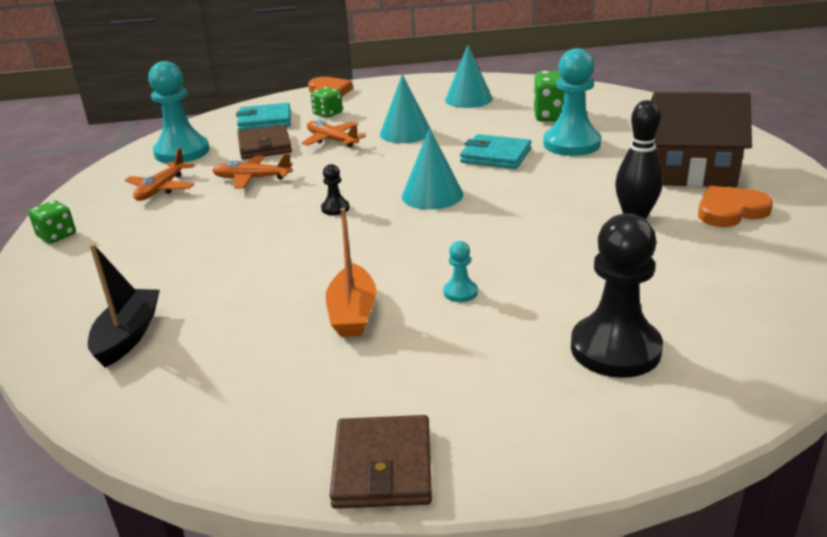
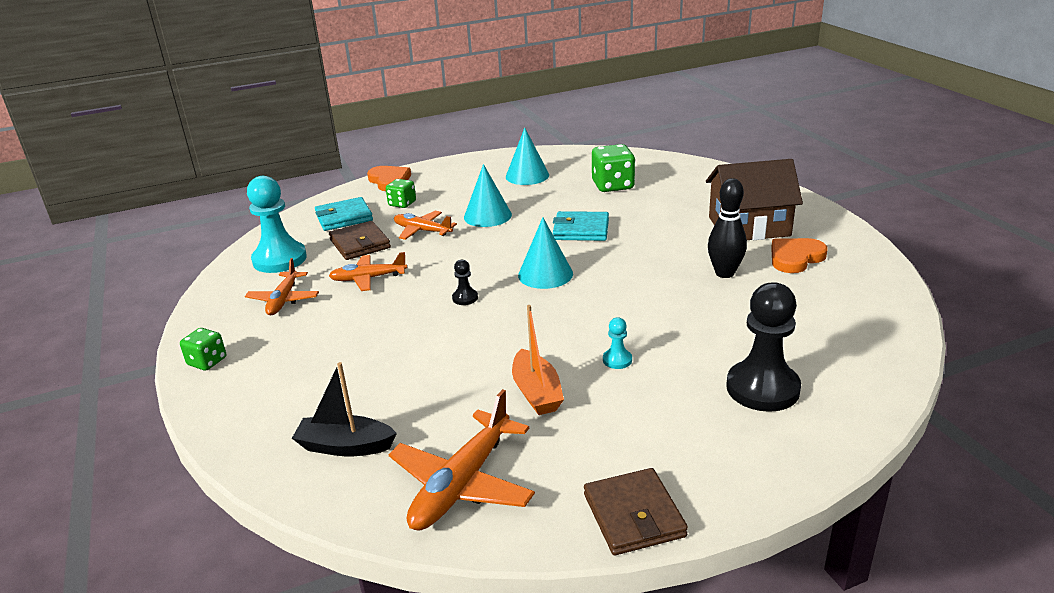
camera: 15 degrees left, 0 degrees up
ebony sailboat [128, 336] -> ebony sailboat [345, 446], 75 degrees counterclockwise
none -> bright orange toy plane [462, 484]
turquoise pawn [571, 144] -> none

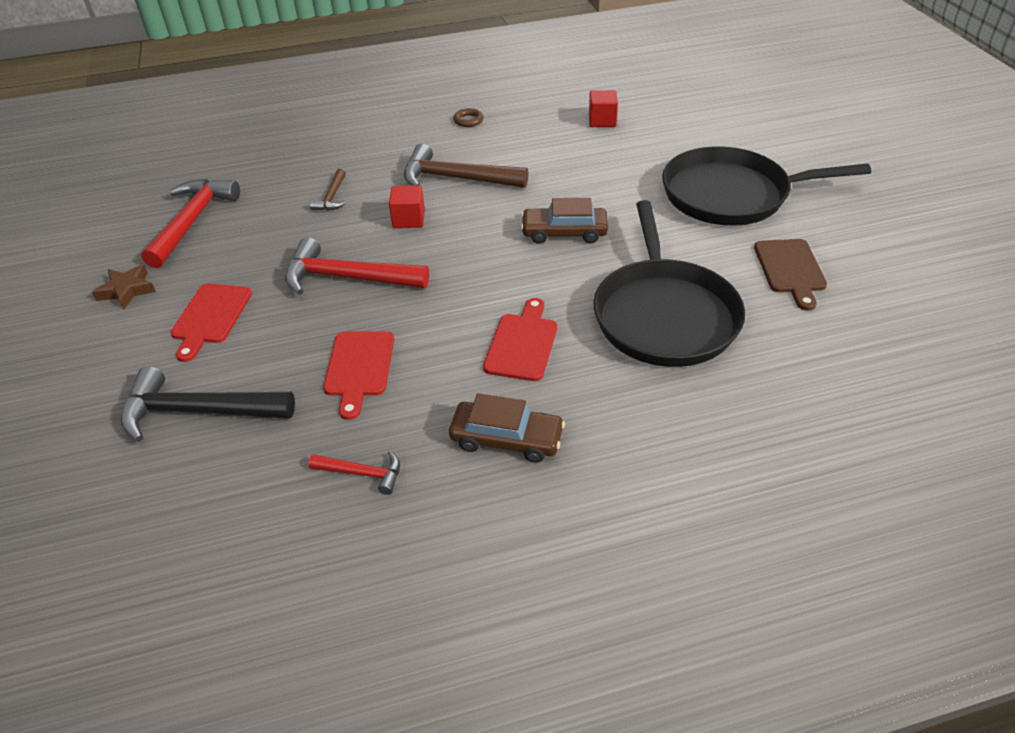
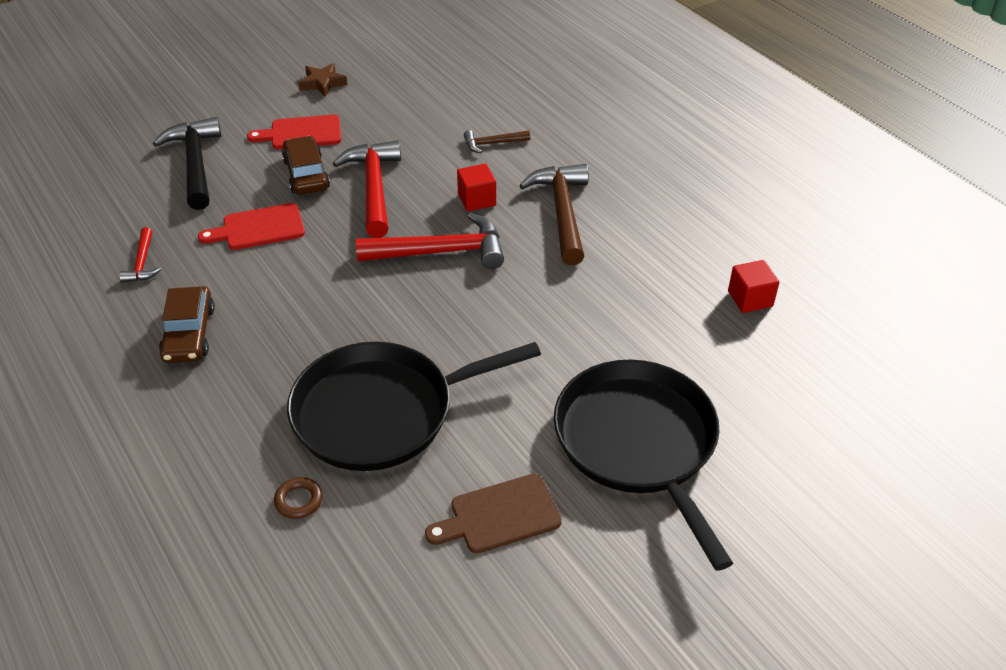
camera: 70 degrees right, 0 degrees up
brown torus [468, 120] -> brown torus [299, 500], move
brown car [564, 232] -> brown car [306, 174], move
scarlet carpenter's hammer [192, 221] -> scarlet carpenter's hammer [441, 252], move
scarlet cutting board [522, 343] -> none

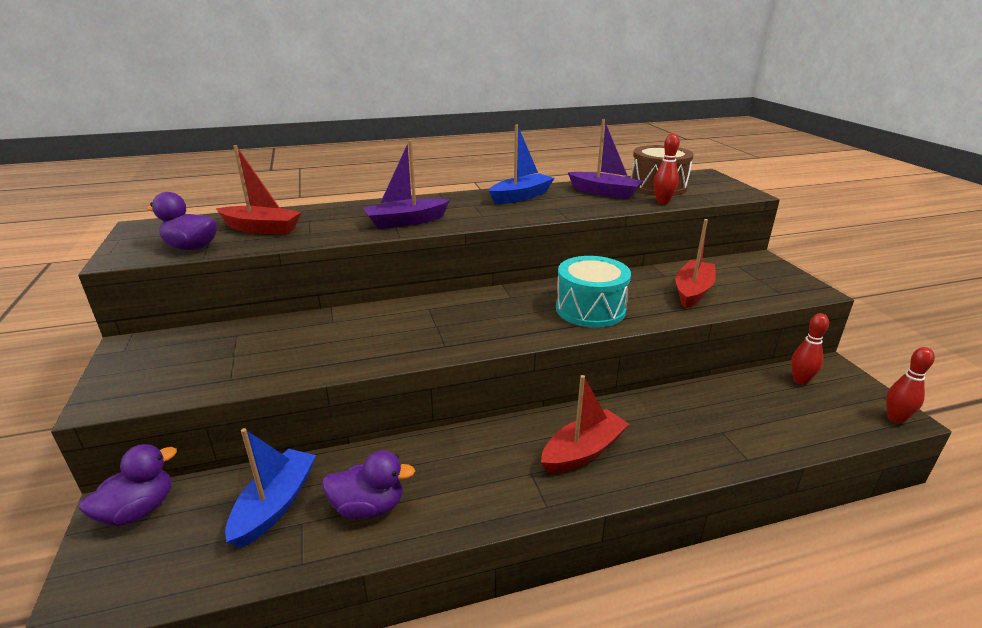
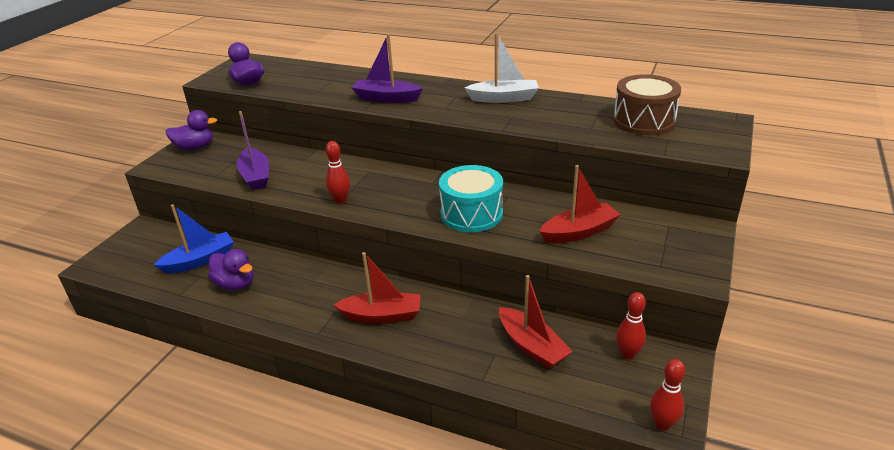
camera: 40 degrees right, 5 degrees up
royal purple duck [138, 510] -> royal purple duck [195, 147], move
royal purple sailboat [604, 192] -> royal purple sailboat [255, 176], move
scarlet tenpin [662, 202] -> scarlet tenpin [340, 200], move
blue sailboat [521, 197] -> snow-white sailboat [504, 98]
scarlet sailboat [261, 229] -> scarlet sailboat [532, 346], move

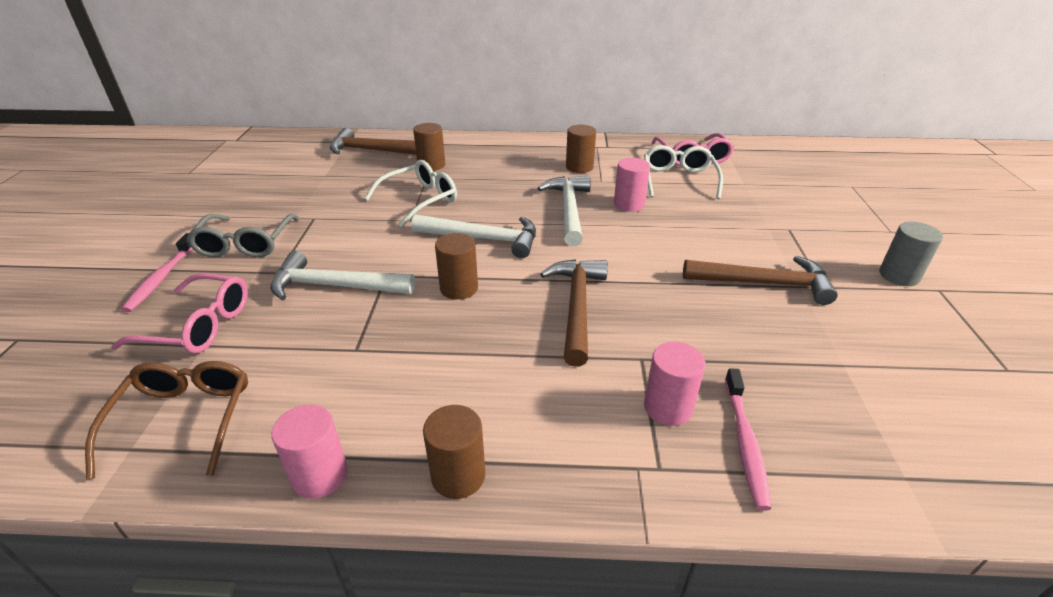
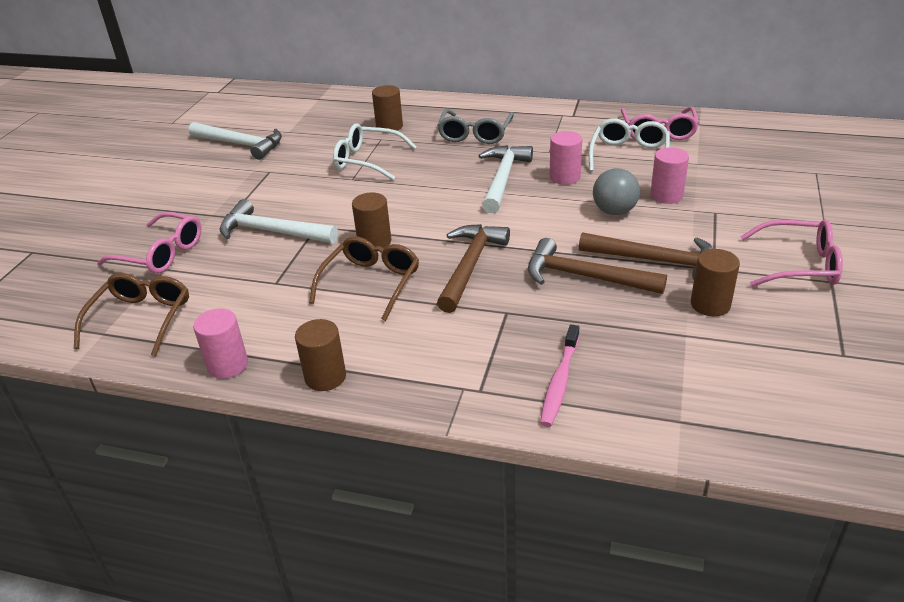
camera: 15 degrees right, 0 degrees up
snow-white carpenter's hammer [483, 239] -> snow-white carpenter's hammer [241, 144], move
none -> brown spectacles [371, 283]
snow-white spectacles [420, 200] -> snow-white spectacles [367, 160], 135 degrees counterclockwise
gray spectacles [245, 244] -> gray spectacles [475, 134], move
brown carpenter's hammer [373, 150] -> brown carpenter's hammer [584, 276], move
none -> gray play ball [614, 211]
pink cylinder [668, 407] -> pink cylinder [666, 195], move
brown cylinder [579, 167] -> brown cylinder [710, 304], move
gray cylinder [899, 275] -> pink spectacles [799, 265]
pink tooth brush [162, 278] -> none

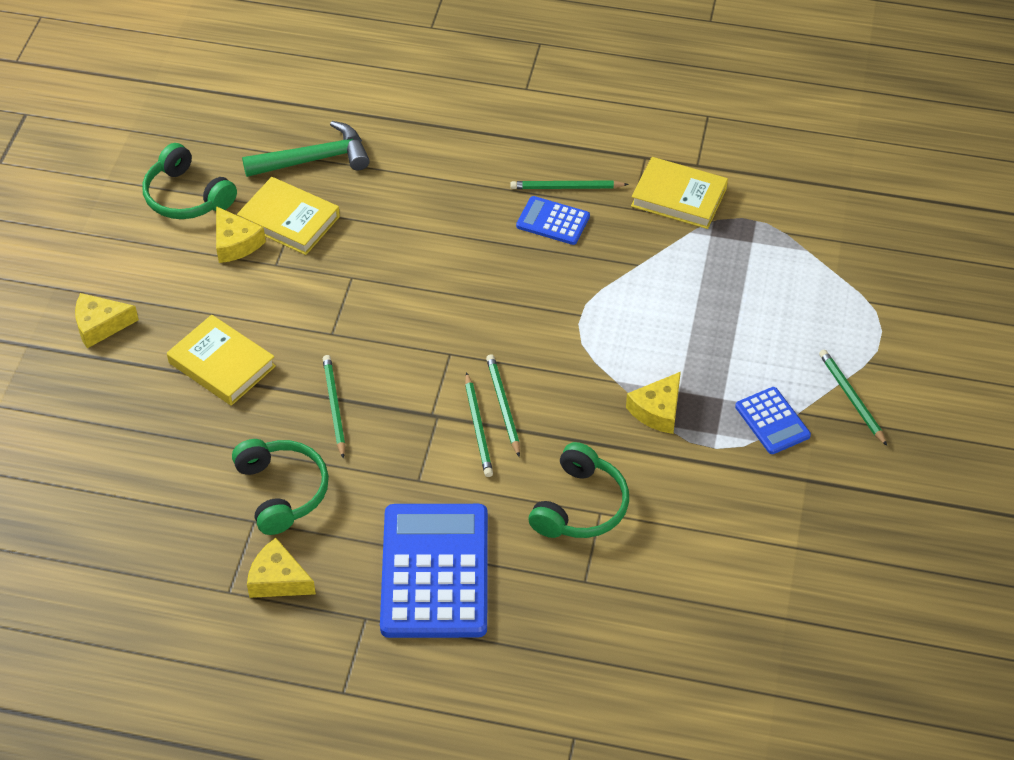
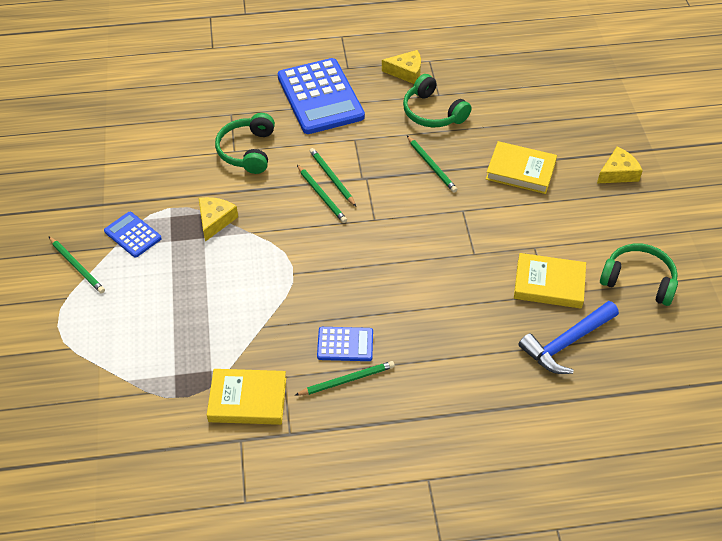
camera: 160 degrees right, 0 degrees up
emerald carpenter's hammer [315, 159] -> blue carpenter's hammer [566, 343]
yellow cheese [235, 243] -> none

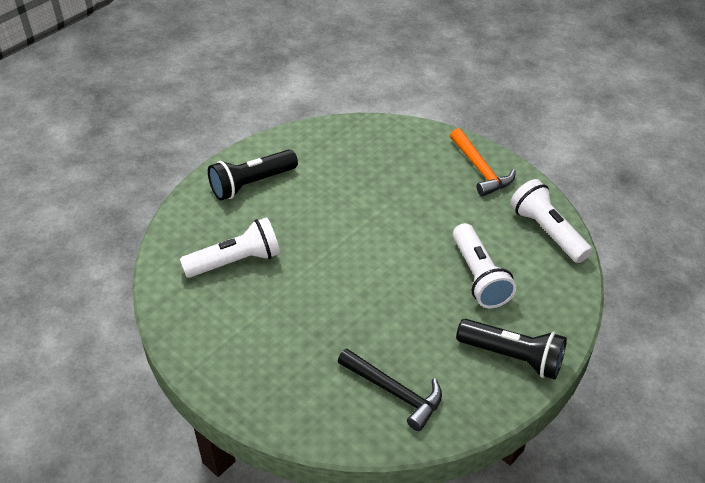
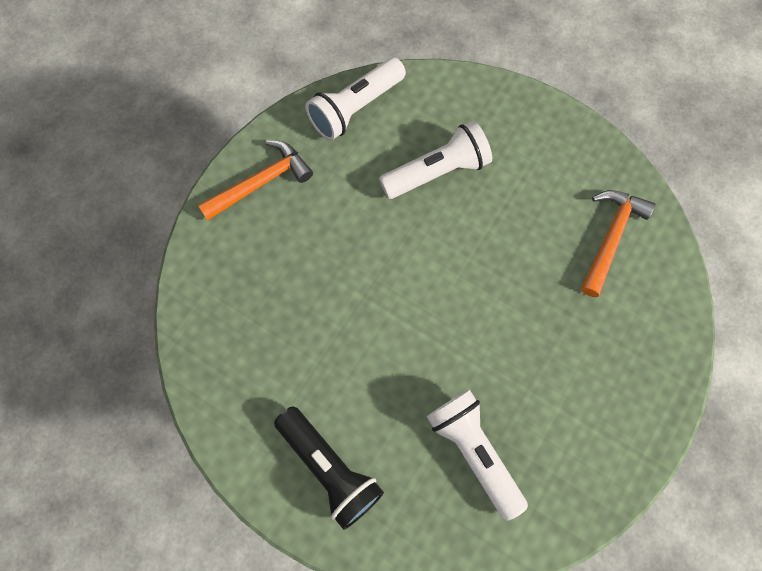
camera: 100 degrees left, 25 degrees up
ebony carpenter's hammer [394, 392] -> bright orange carpenter's hammer [610, 238]
ebony pocket torch [512, 356] -> none

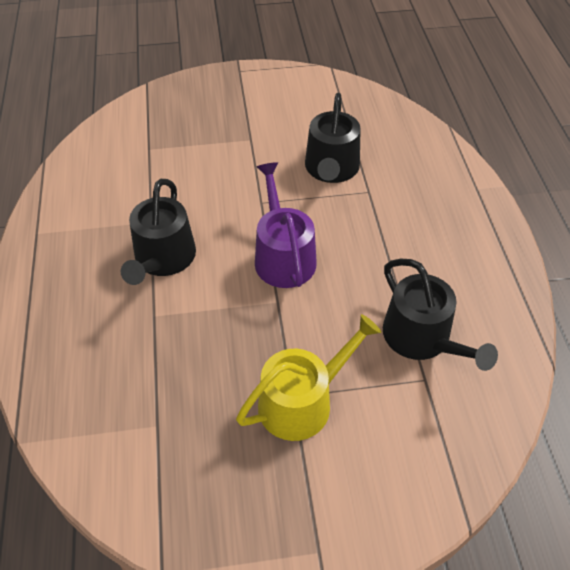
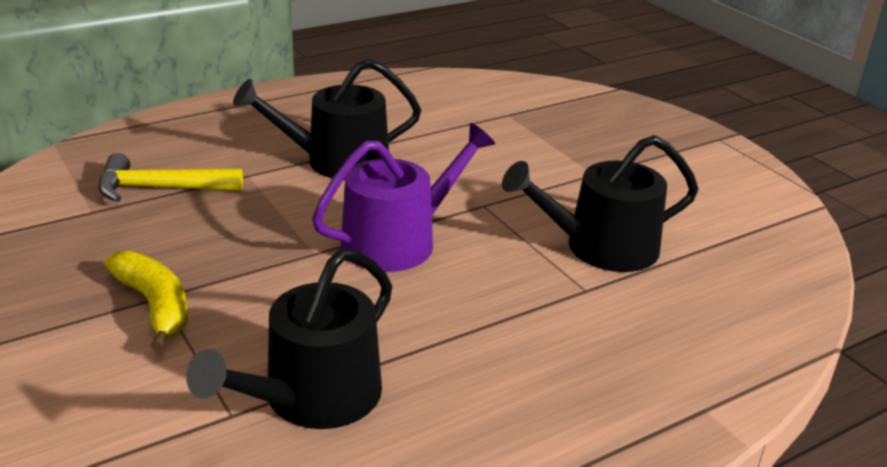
camera: 65 degrees right, 20 degrees down
none -> yellow carpenter's hammer [160, 188]
yellow watering pot [303, 401] -> yellow banana [155, 306]

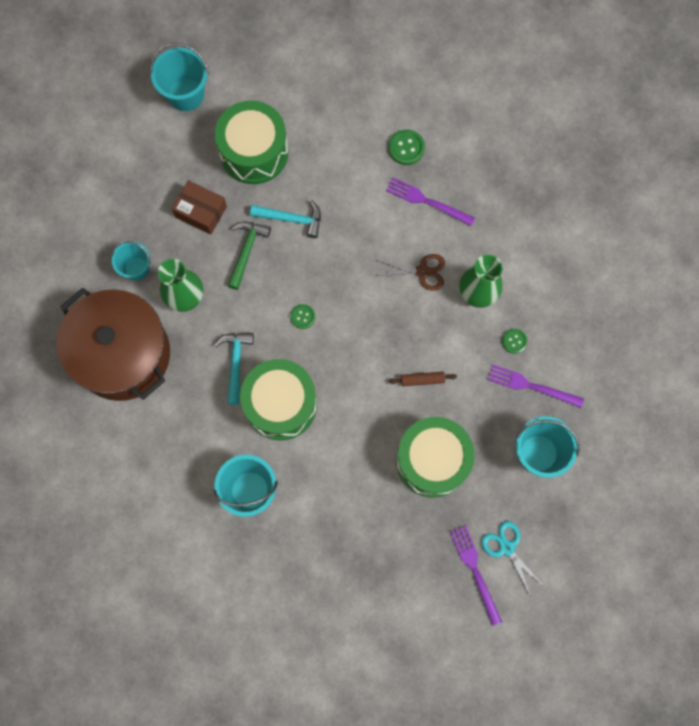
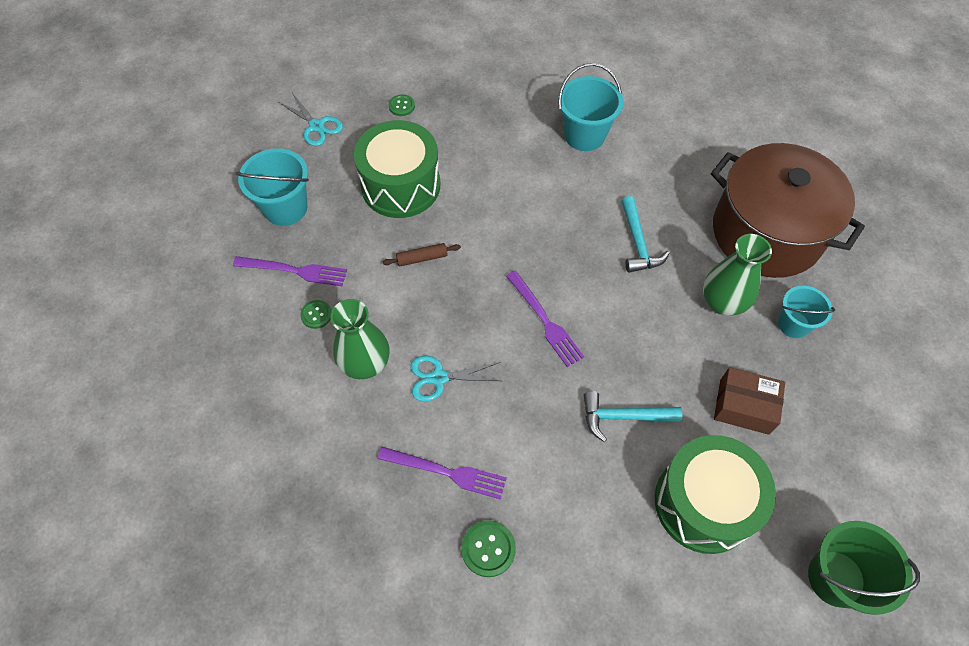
camera: 170 degrees right, 15 degrees down
emerald sewing button [303, 317] -> emerald sewing button [401, 106], move
brown pair of scissors [422, 271] -> turquoise pair of scissors [439, 378]
royal purple dinner fork [475, 571] -> royal purple dinner fork [545, 321], move
turquoise sand bucket [186, 94] -> emerald sand bucket [836, 578]
emerald carpenter's hammer [246, 251] -> none
emerald drum [280, 404] -> none

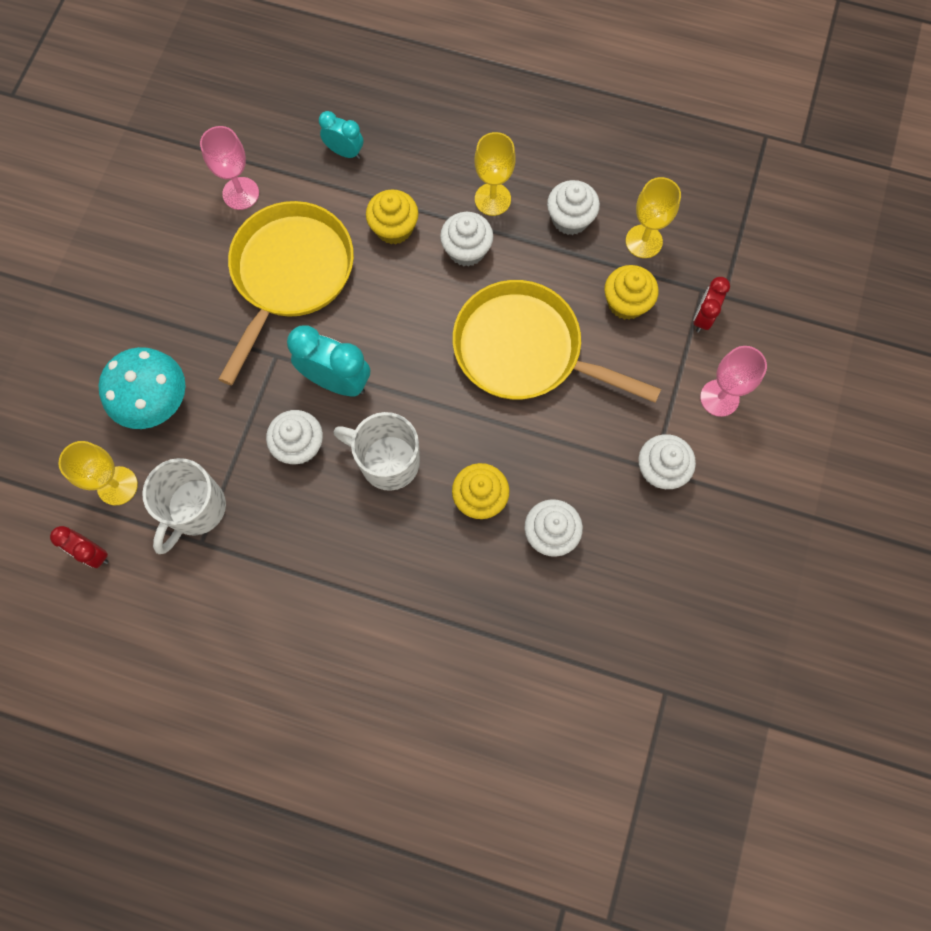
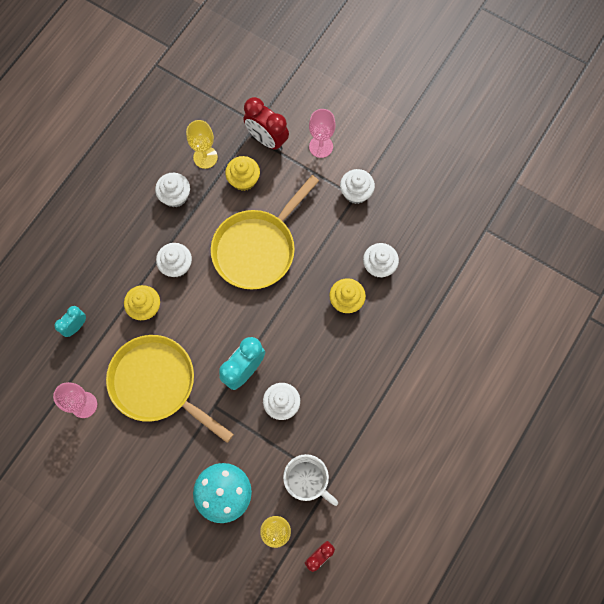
camera: 75 degrees left, 0 degrees up
scarlet bedside clock [703, 317] -> scarlet bedside clock [267, 139], x1.66
snow-white tea mug [387, 461] -> none
yellow wine glass [492, 199] -> none

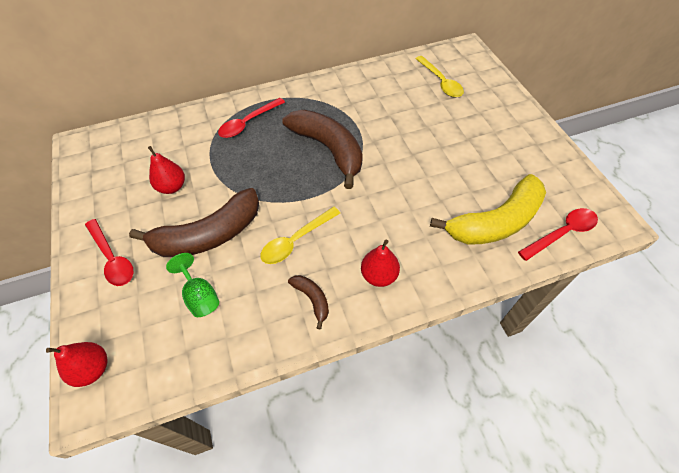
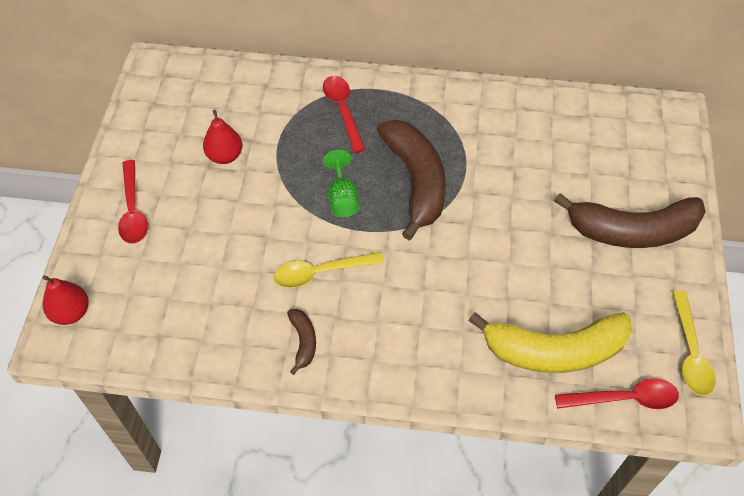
camera: 25 degrees right, 0 degrees up
scarlet tablespoon [248, 123] -> scarlet tablespoon [343, 110], 90 degrees clockwise
emerald wine glass [200, 296] -> emerald wine glass [342, 198], move
brown banana [208, 235] -> brown banana [632, 231], move
yellow tablespoon [440, 82] -> yellow tablespoon [690, 352], move
scarlet toy pear [379, 275] -> none

